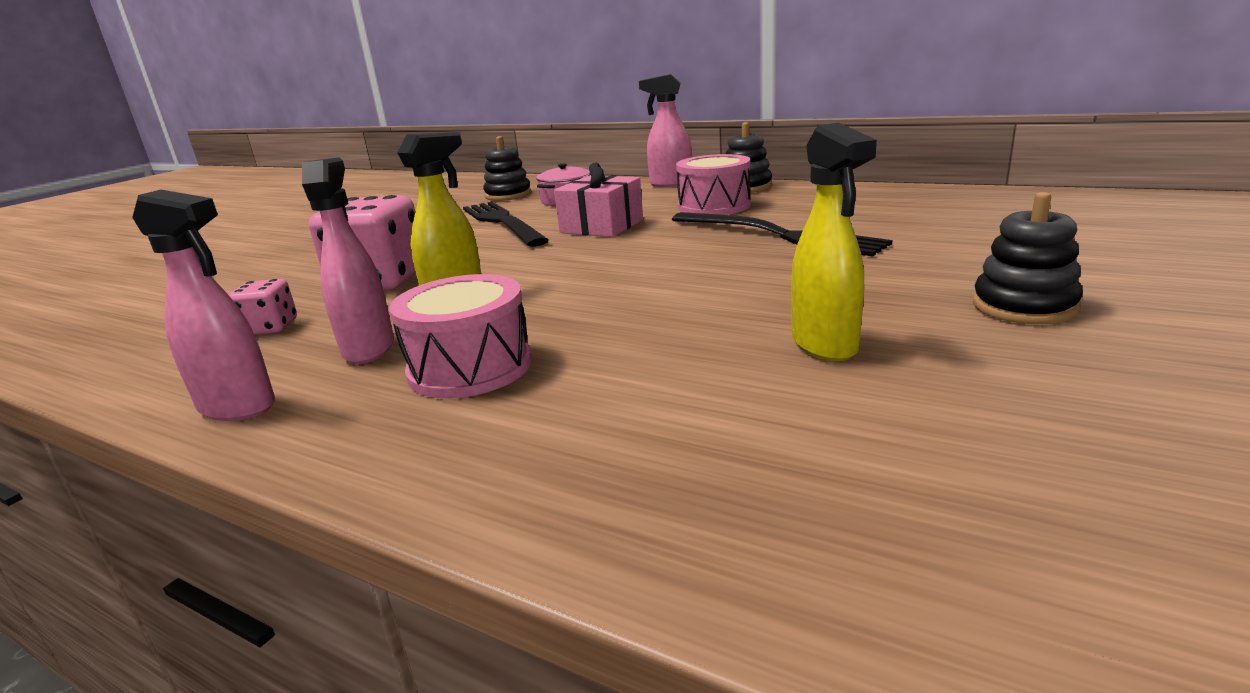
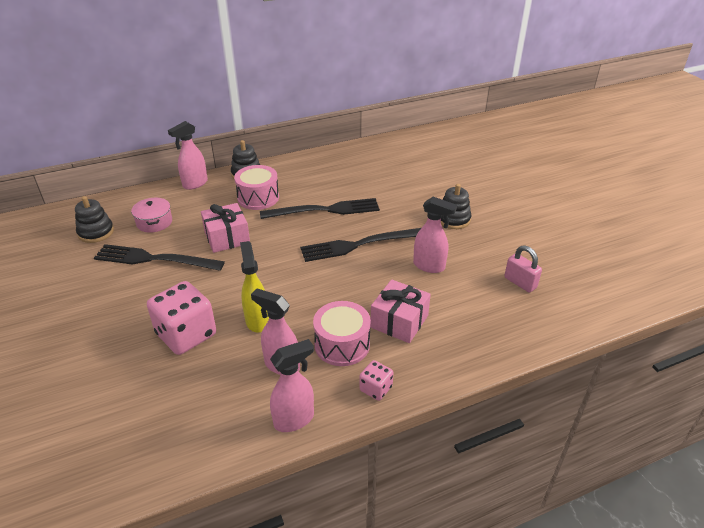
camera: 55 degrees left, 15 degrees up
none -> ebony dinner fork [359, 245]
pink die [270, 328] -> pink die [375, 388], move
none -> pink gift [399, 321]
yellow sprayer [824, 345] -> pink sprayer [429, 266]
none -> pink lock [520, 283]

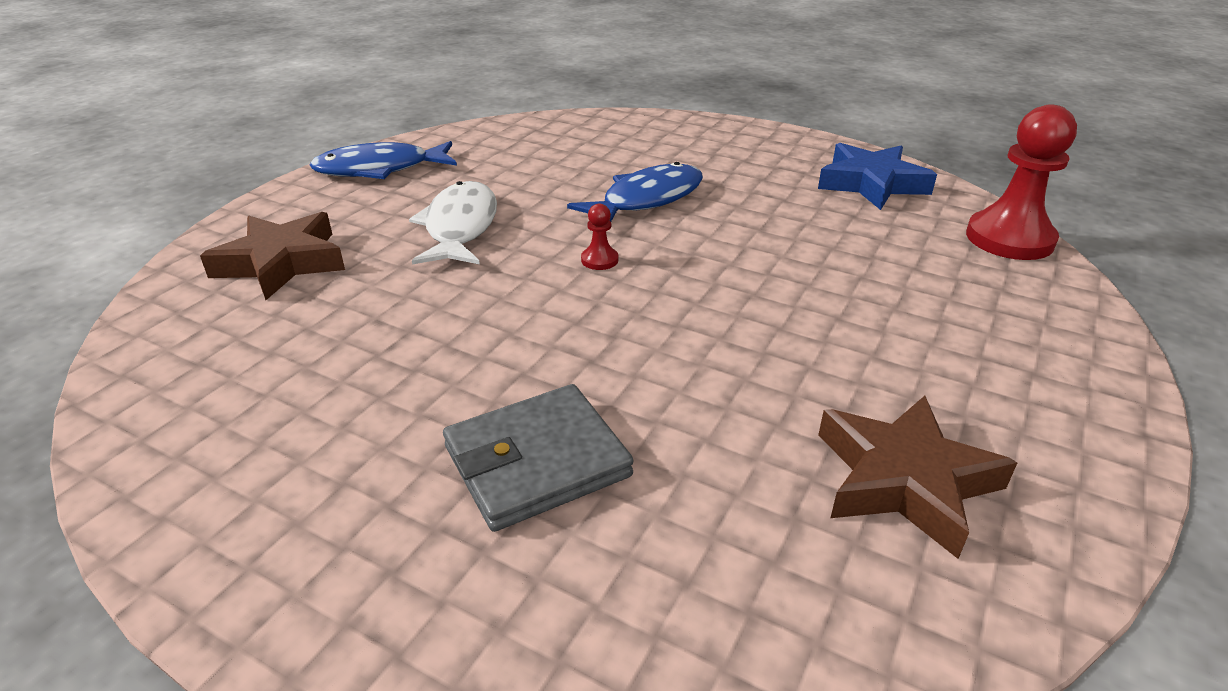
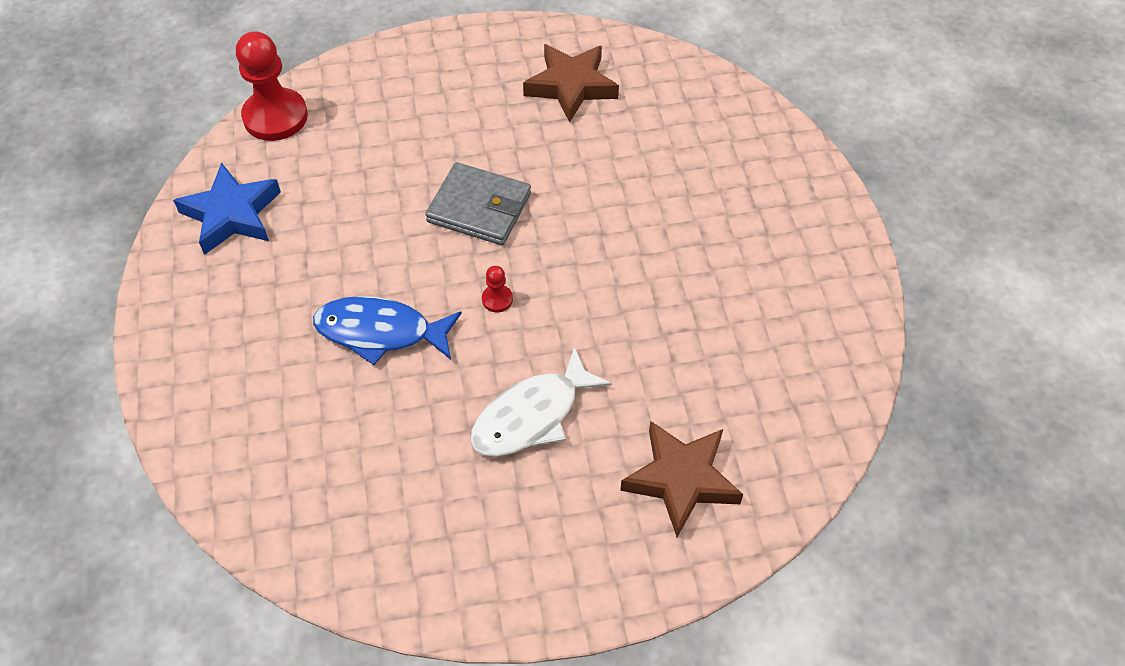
camera: 130 degrees left, 20 degrees up
gray wallet [537, 461] -> gray wallet [479, 208], move
blue toy fish [380, 169] -> none

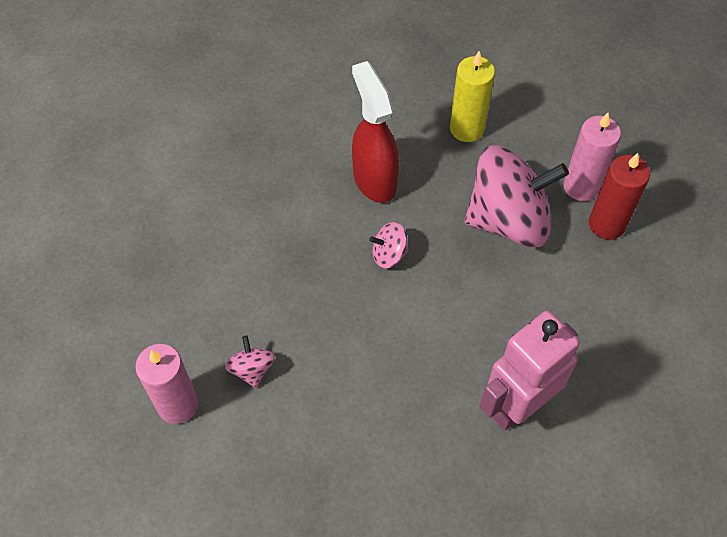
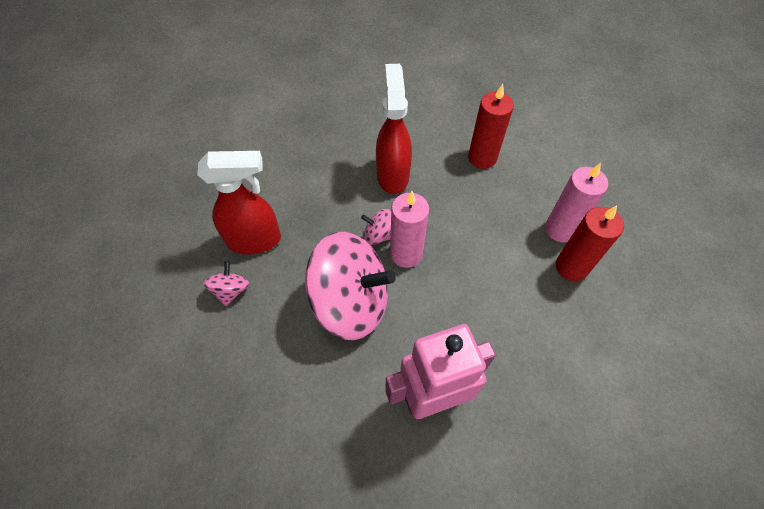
camera: 20 degrees right, 0 degrees up
none -> scarlet sprayer [255, 240]
pink spinning top [508, 220] -> pink spinning top [351, 302], move
pink wax candle [178, 405] -> pink wax candle [406, 254], move
yellow wax candle [466, 129] -> scarlet wax candle [482, 158]

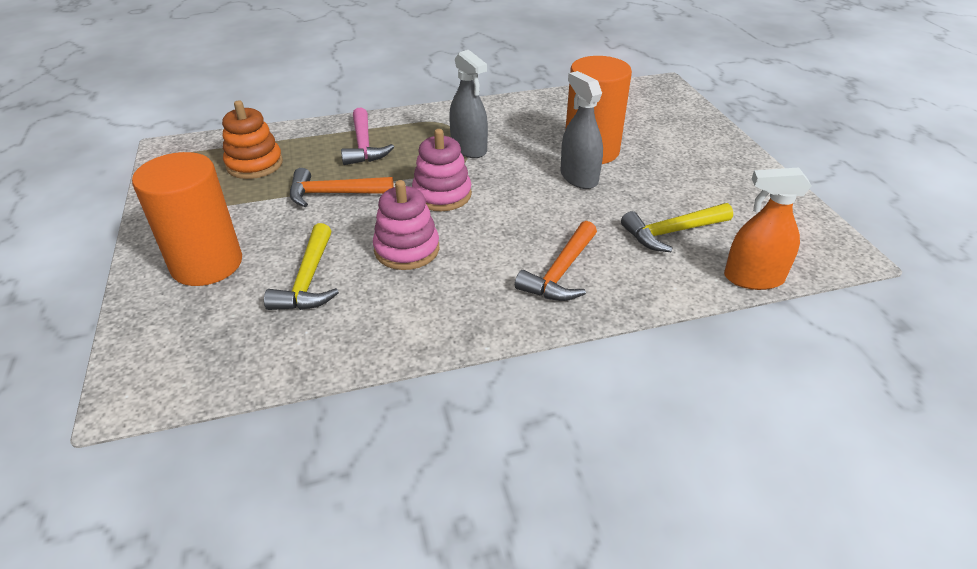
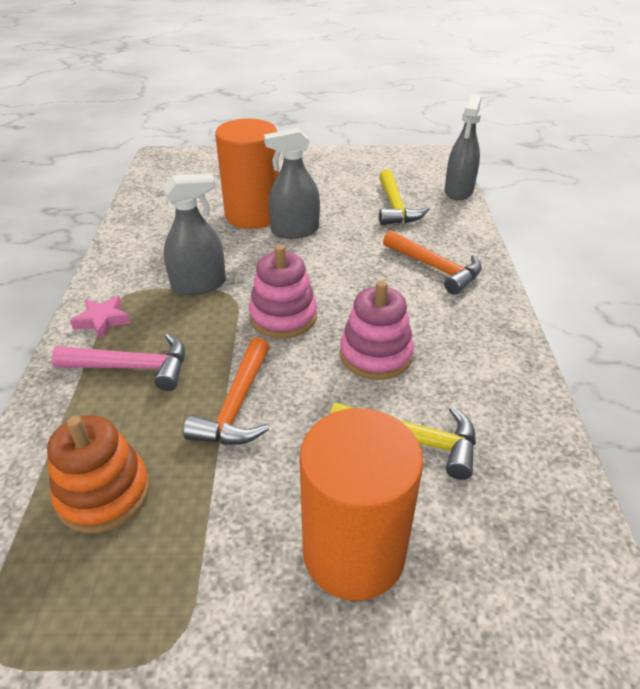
camera: 75 degrees left, 0 degrees up
none -> pink star shape [102, 320]
bright orange sprayer [753, 278] -> gray sprayer [458, 191]

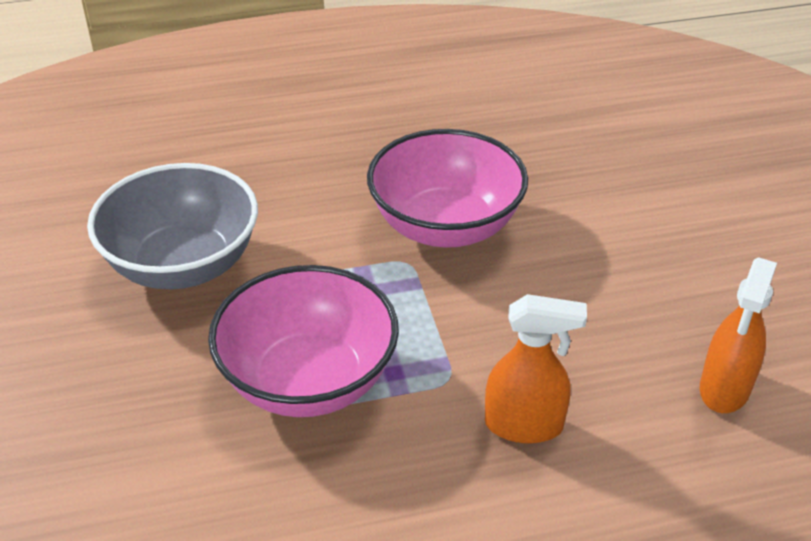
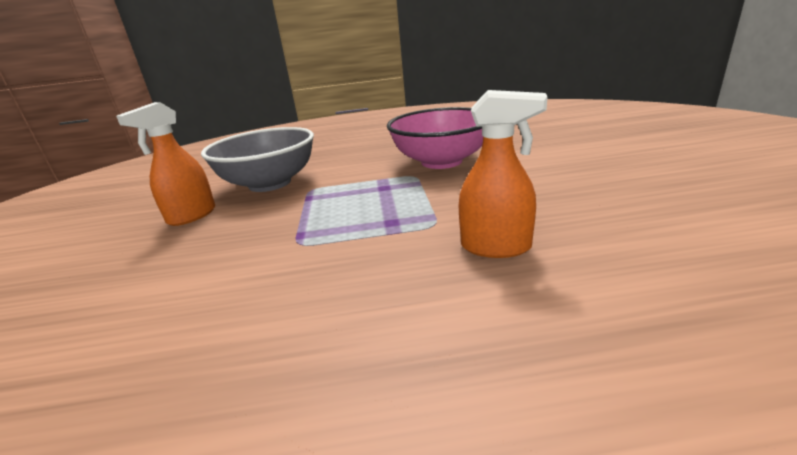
camera: 10 degrees right, 15 degrees down
bright orange sprayer [724, 389] -> bright orange sprayer [191, 216], move
pink serving bowl [308, 380] -> none

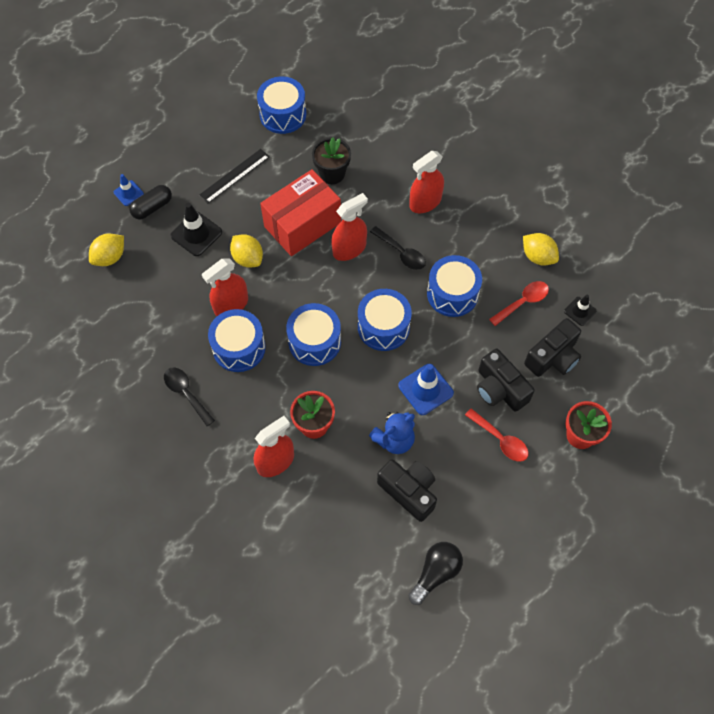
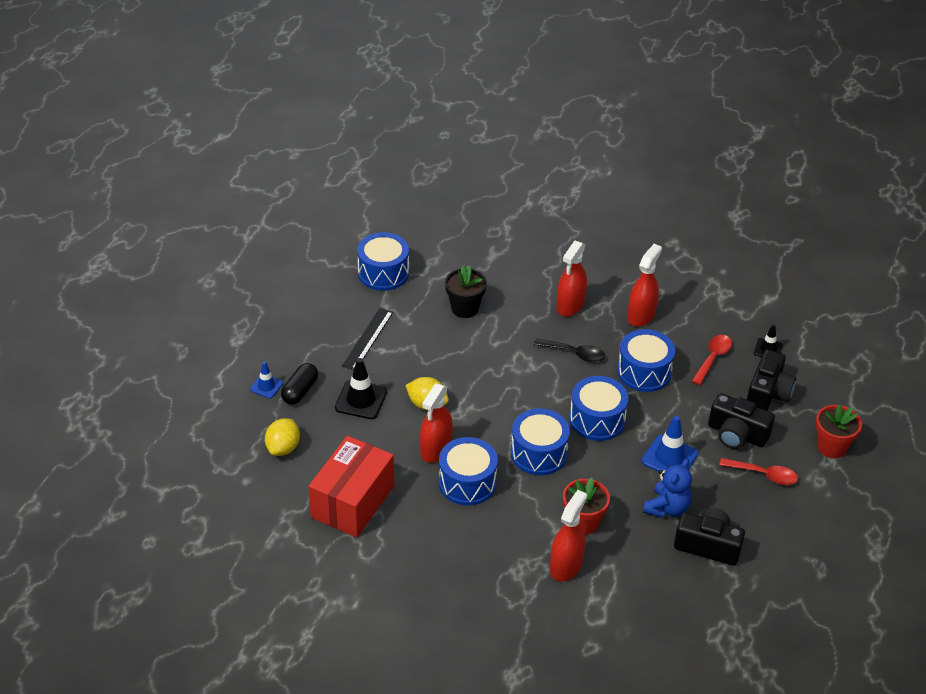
camera: 25 degrees left, 20 degrees down
scarlet package [302, 224] -> scarlet package [353, 502], move
scarlet sprayer [349, 249] -> scarlet sprayer [641, 315], move
ebony tablespoon [186, 393] -> none
ebony light bulb [435, 573] -> none
yellow toy lemon [538, 257] -> none

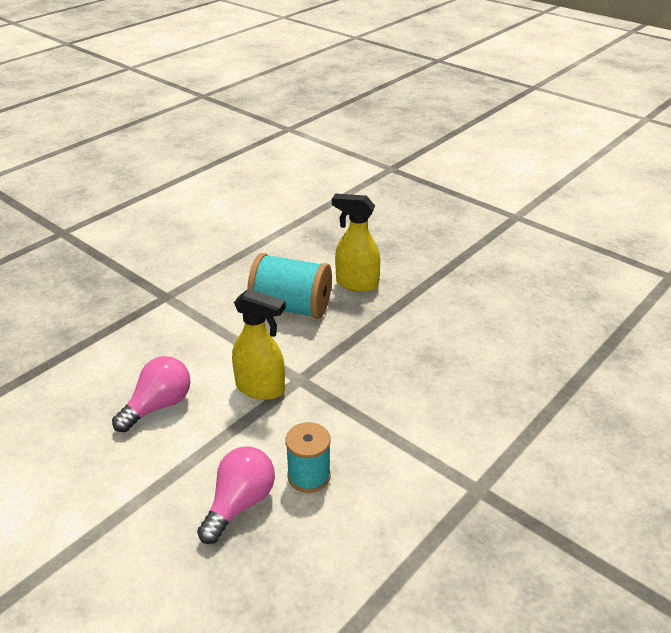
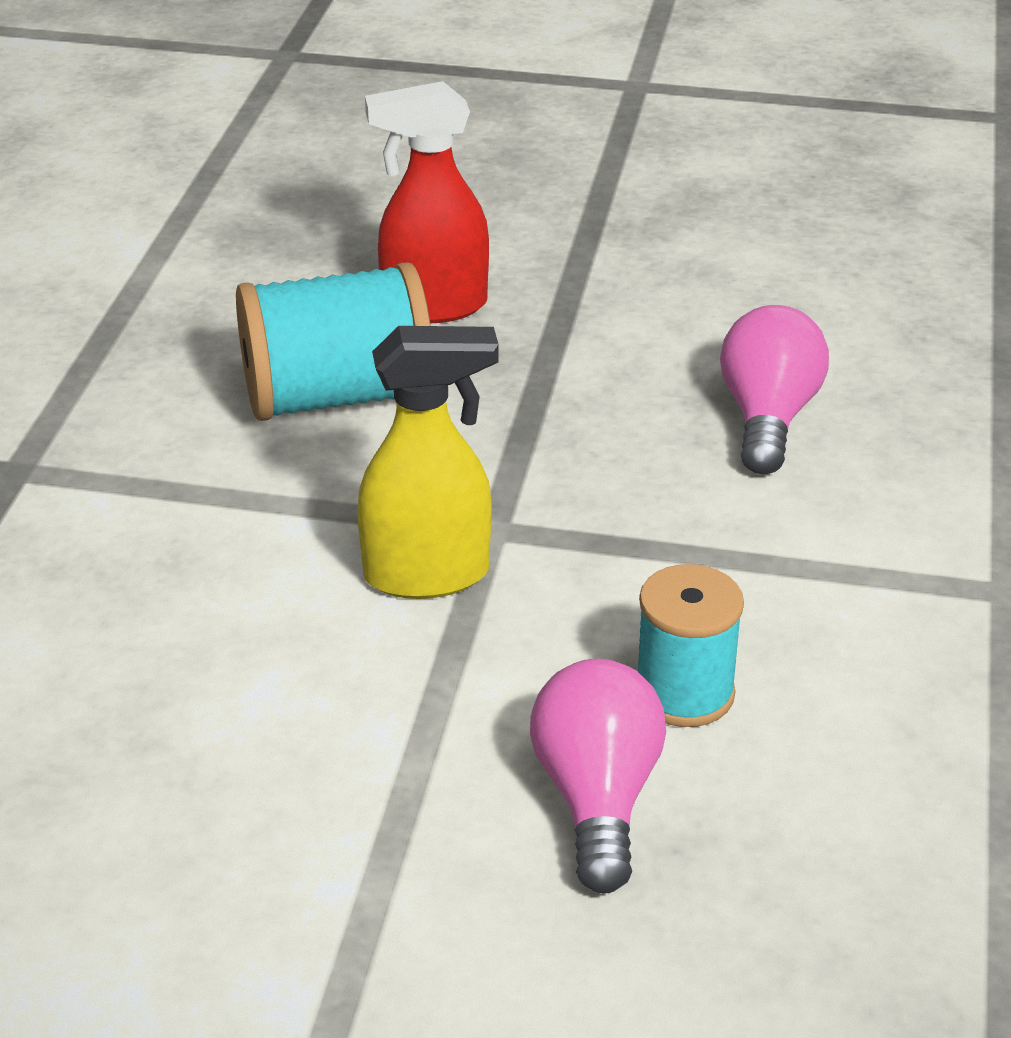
camera: 30 degrees left, 0 degrees up
yellow sprayer [356, 283] -> scarlet sprayer [433, 307]
pink light bulb [158, 406] -> pink light bulb [768, 418], move

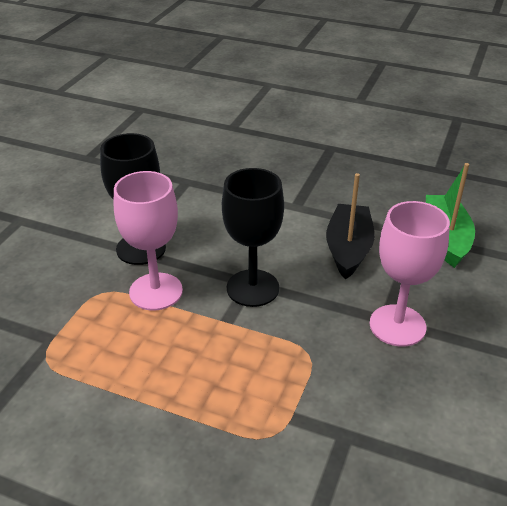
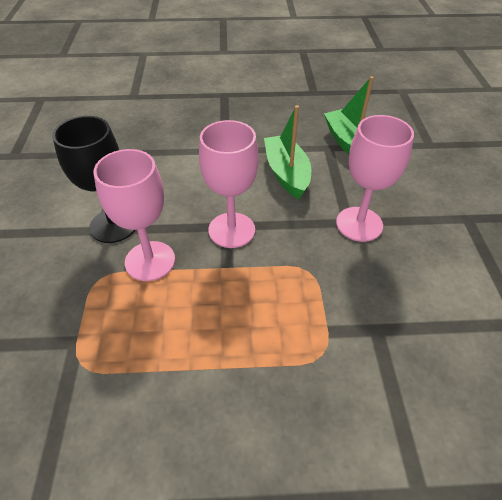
camera: 25 degrees left, 10 degrees up
ebony wine glass [252, 288] -> pink wine glass [231, 230]
ebony sailboat [348, 249] -> emerald sailboat [286, 173]

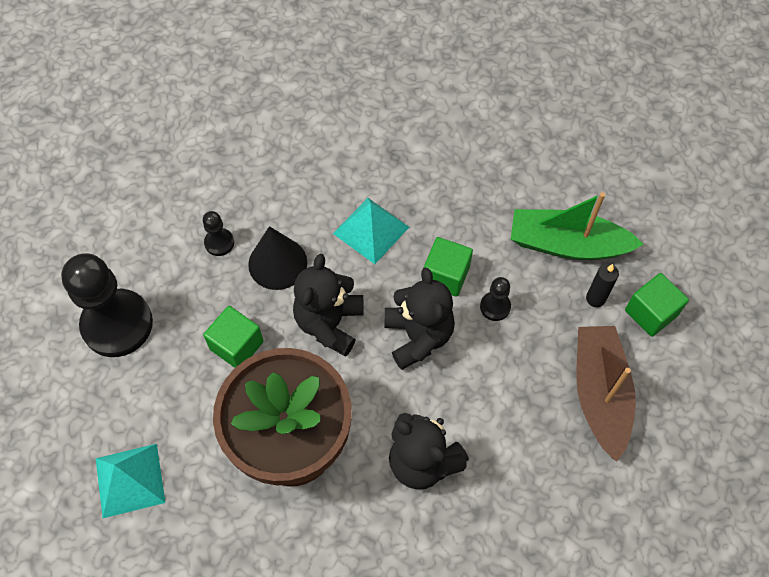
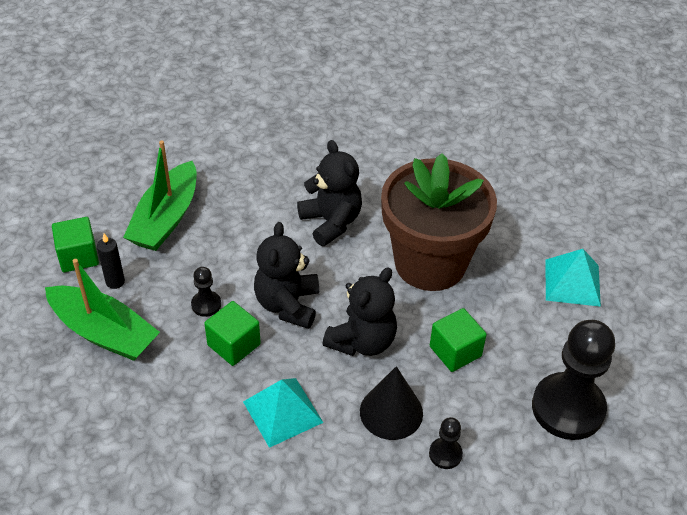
camera: 160 degrees left, 15 degrees down
brown sailboat [599, 394] -> emerald sailboat [166, 218]

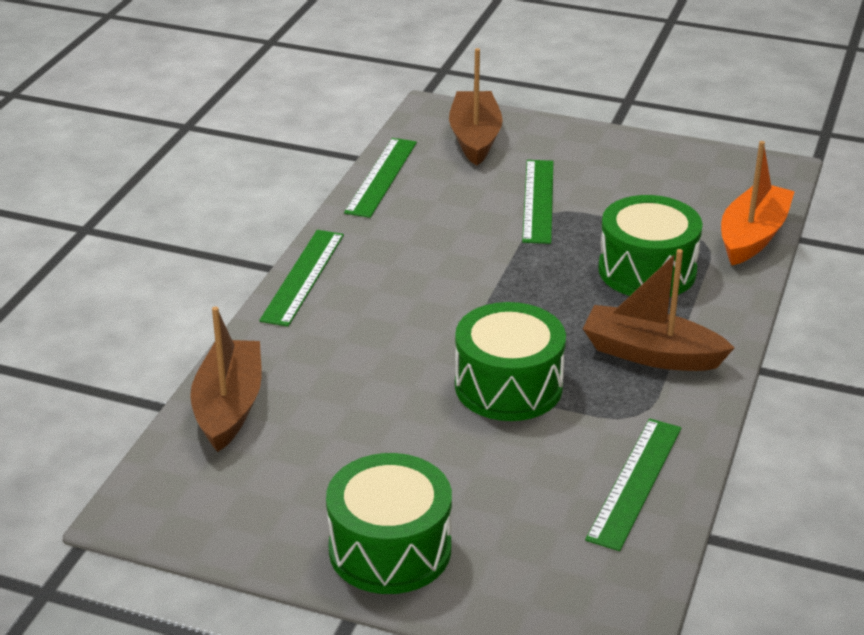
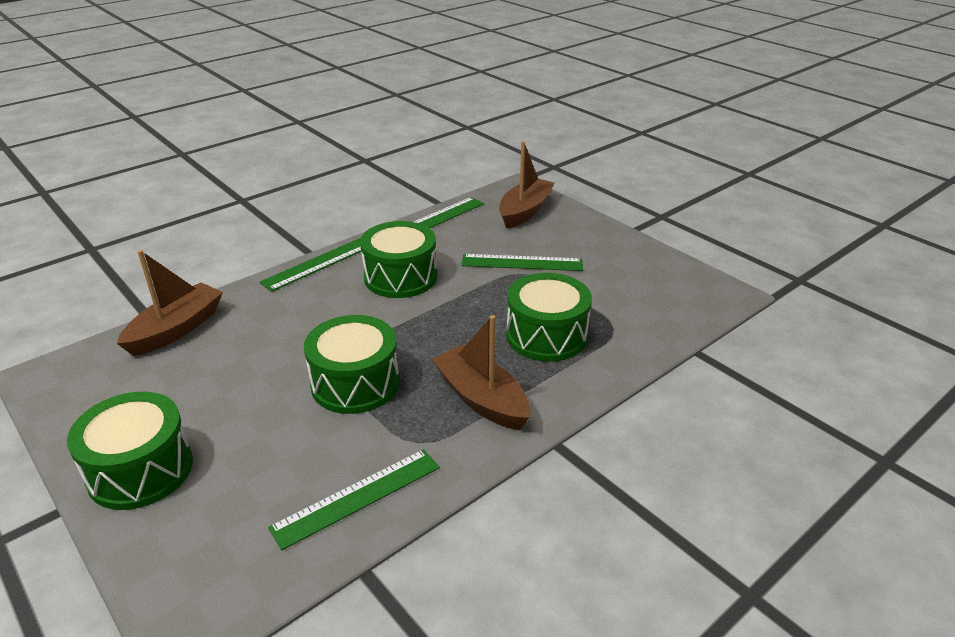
camera: 30 degrees right, 0 degrees up
none -> emerald drum [400, 277]
emerald ruler [538, 201] -> emerald ruler [522, 263], 60 degrees clockwise
bright orange sailboat [752, 236] -> none

